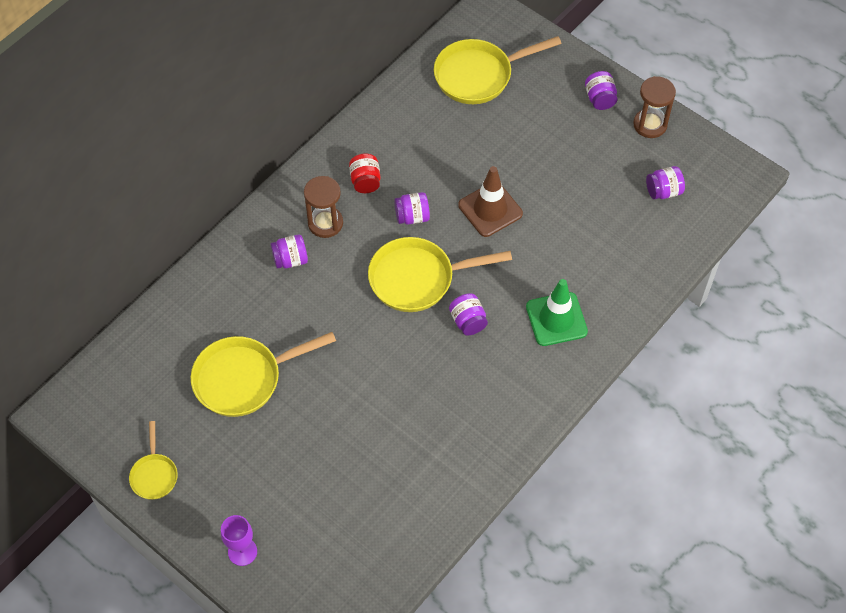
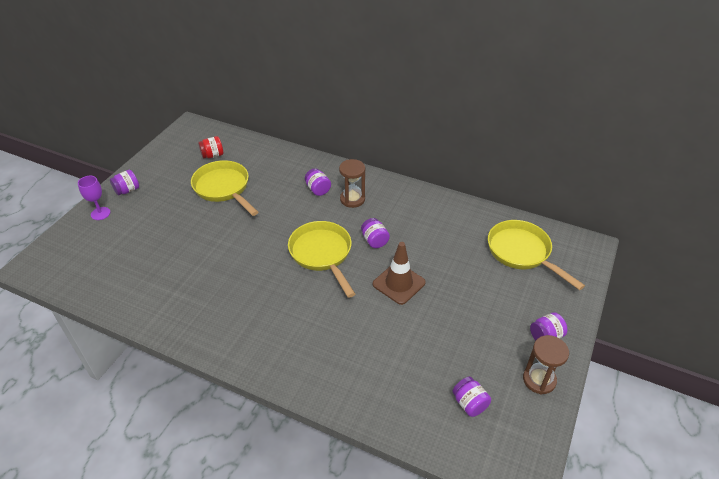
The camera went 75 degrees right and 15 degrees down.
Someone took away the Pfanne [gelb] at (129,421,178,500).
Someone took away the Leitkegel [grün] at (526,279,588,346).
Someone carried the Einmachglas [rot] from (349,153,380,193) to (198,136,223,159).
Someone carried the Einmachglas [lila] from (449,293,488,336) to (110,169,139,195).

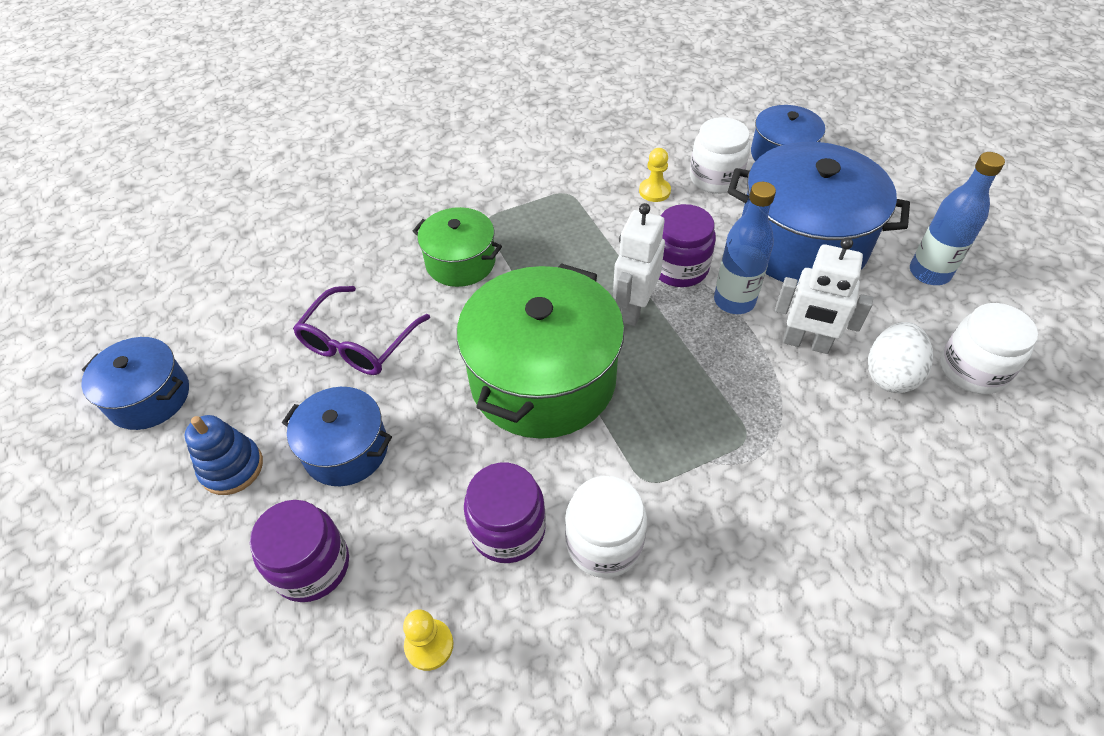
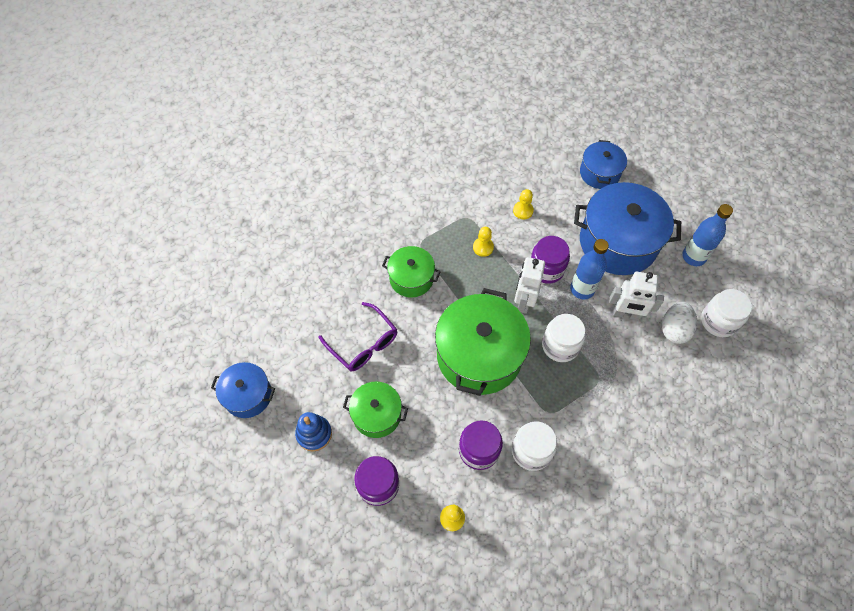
The camera went 10 degrees left and 10 degrees up.
Someone put down the Bauer [gelb] at (473,227,494,257).
Someone carried the Einmachglas [weiß] from (690,117,750,194) to (542,314,586,362).
Someone repainted the Kochtopf [blau] at (282,387,392,486), which became the Kochtopf [grün] at (343,381,408,438).
Someone rotated the Brille [lila] at (293,286,430,375) by 60 degrees counterclockwise.

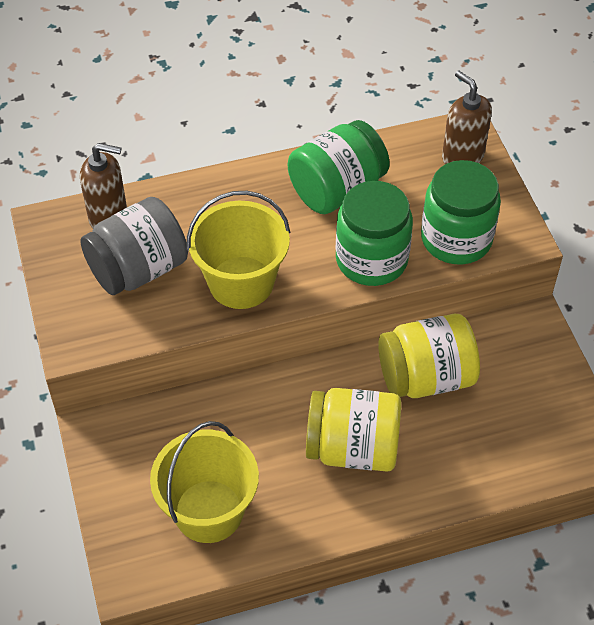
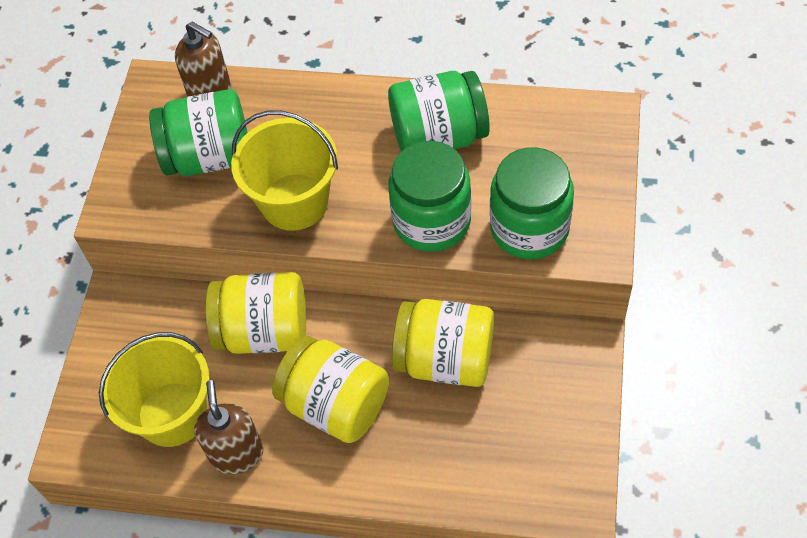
The camera went 30 degrees right and 5 degrees up.
Someone put down the Einmachglas [gelb] at (206,272,306,354).
Someone carried the Seifenspender [braun] from (442,71,492,164) to (194,380,263,474).
Someone repainted the Einmachglas [grau] at (81,197,188,295), which became the Einmachglas [grün] at (149,89,248,176).

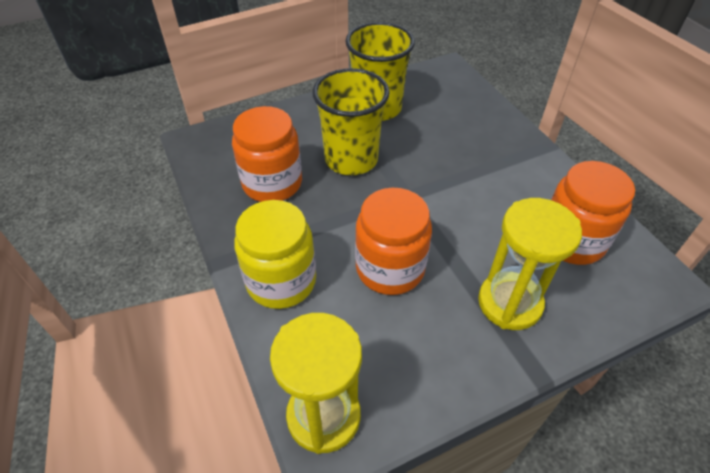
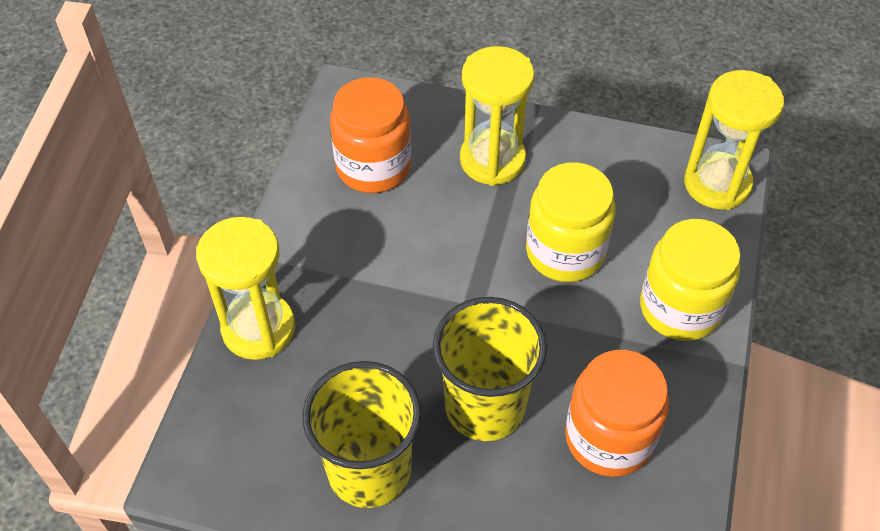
The camera went 140 degrees left and 5 degrees up.
Someone put down the Sanduhr [gelb] at (196,217,295,360).
Someone repainted the Einmachglas [orange] at (355,188,432,295), which became the Einmachglas [gelb] at (526,162,615,282).

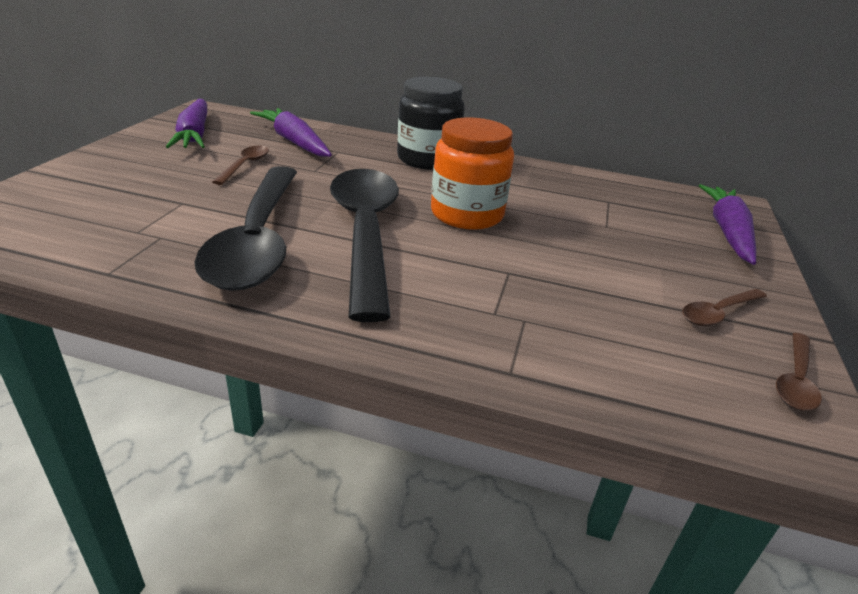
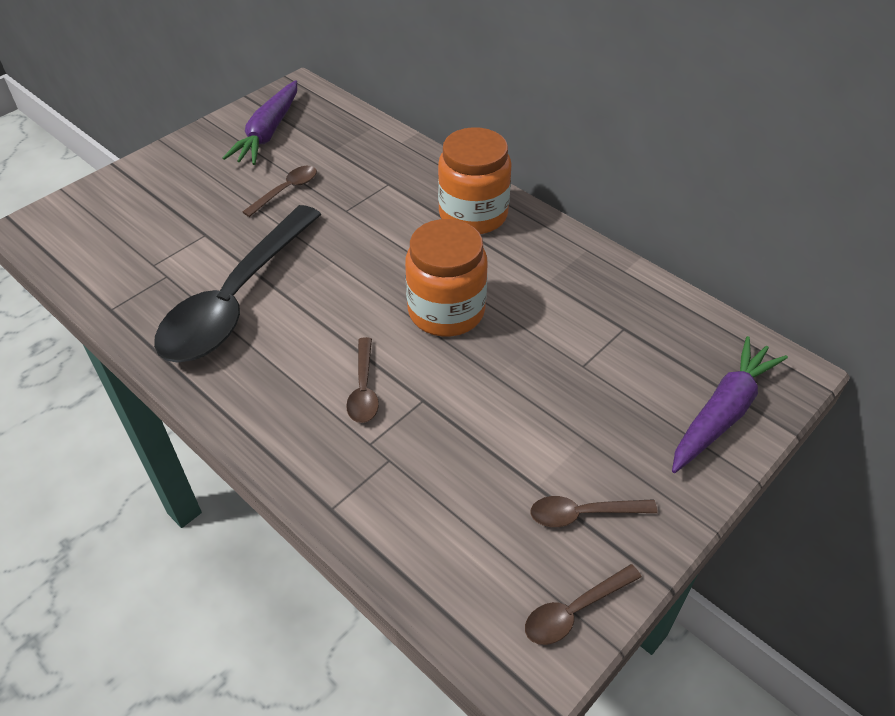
The camera went 30 degrees right and 15 degrees up.
Someone took away the Karotte [lila] at (250,108,332,157).
Someone took away the Löffel [schwarz] at (330,169,399,322).
Someone put down the Löffel [braun] at (346,337,379,423).
Someone repainted the Einmachglas [schwarz] at (397,77,465,170), which became the Einmachglas [orange] at (438,127,511,234).

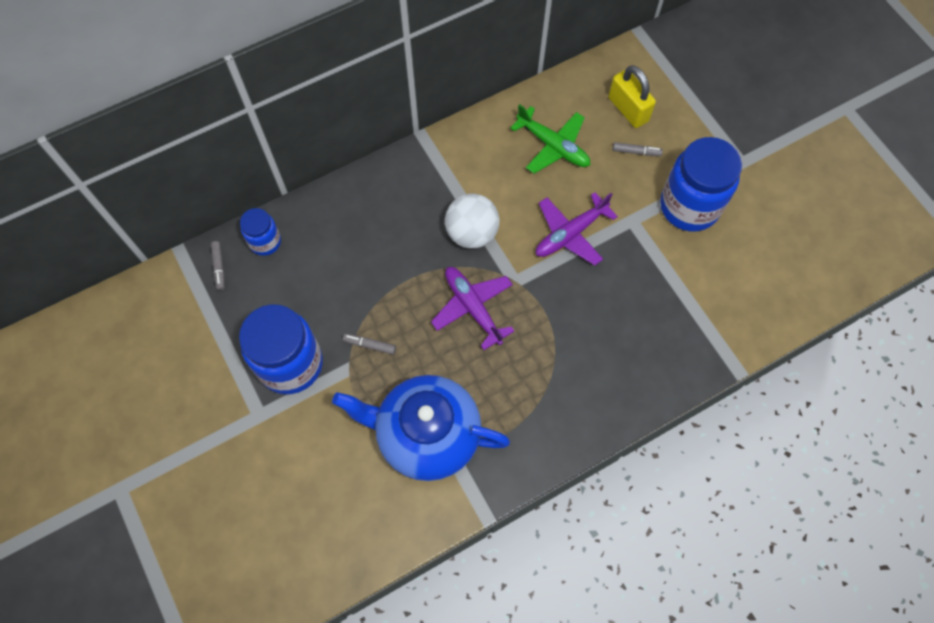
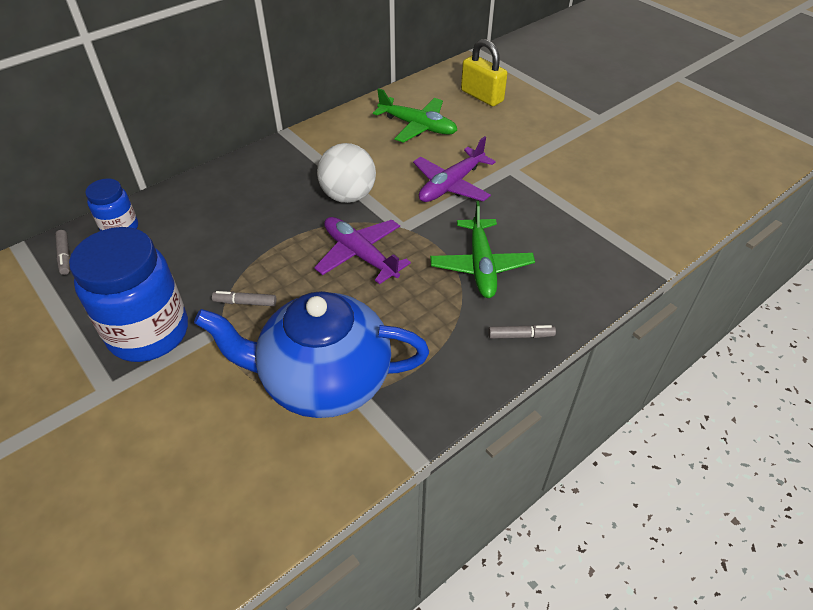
The camera went 10 degrees left and 20 degrees down.
Someone took away the Einmachglas [blau] at (660,137,742,232).
Someone put down the Flugzeug [grün] at (430,201,535,298).
Someone carried the Filzstift [grau] from (613,142,663,156) to (488,325,556,339).

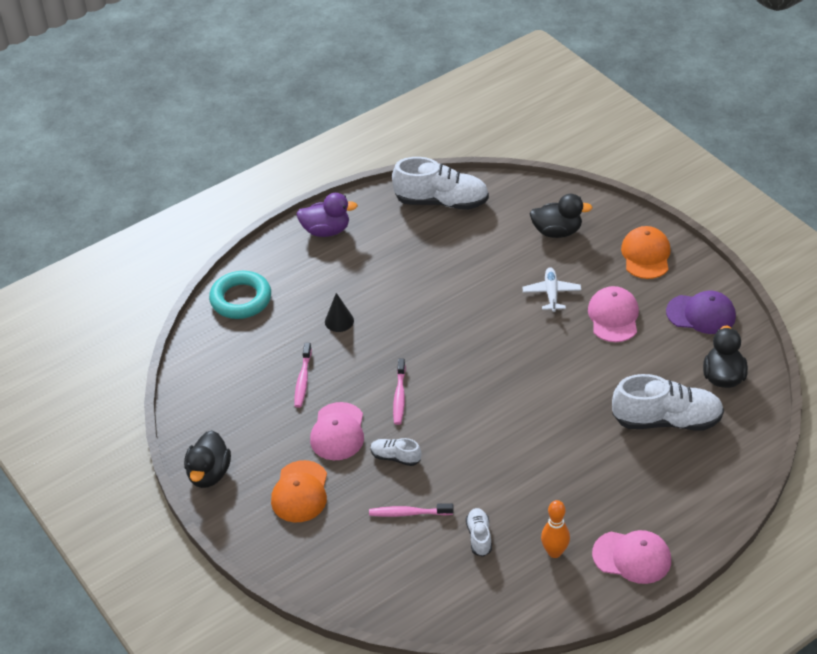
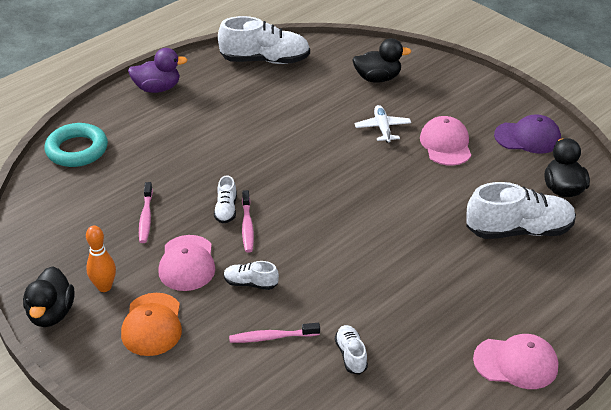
The camera went 10 degrees left and 5 degrees down.
Someone took away the Kegel [schwarz] at (325,293,354,332).
Someone took away the Kappe [orange] at (621,226,670,279).
Someone put down the Schuh [weiß] at (214,176,237,224).
Someone carried the Bowlingkegel [orange] from (541,500,570,558) to (86,226,116,292).

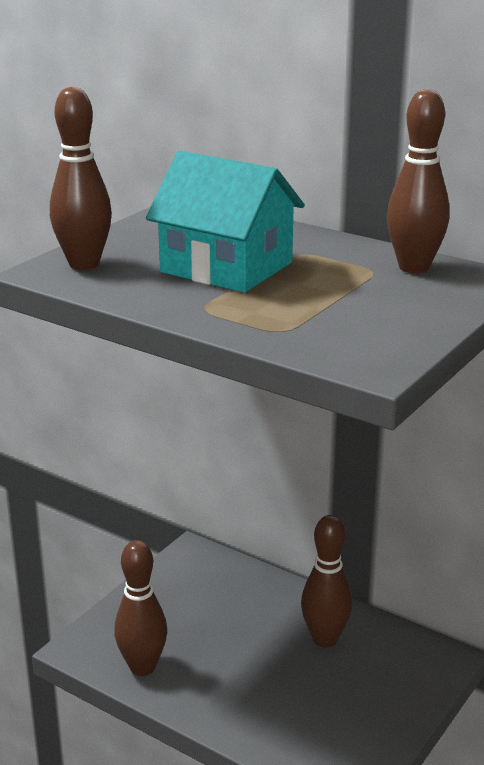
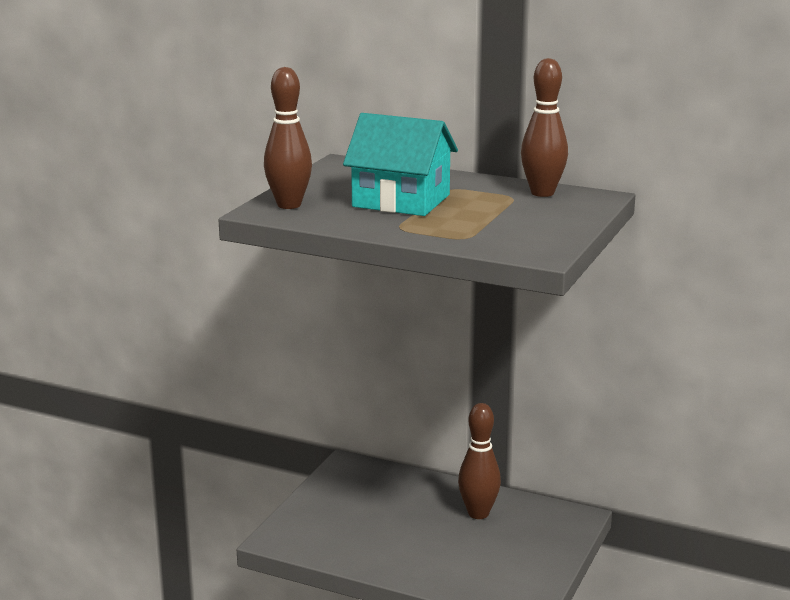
The camera went 10 degrees left and 5 degrees down.
Someone took away the Bowlingkegel [braun] at (114,540,167,676).

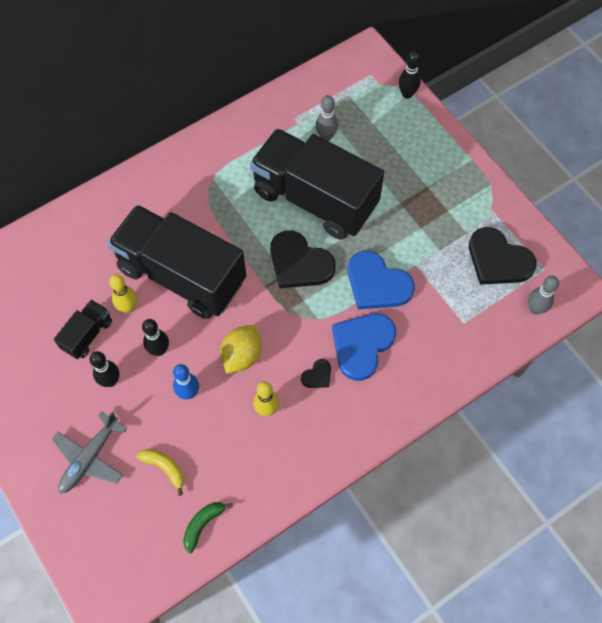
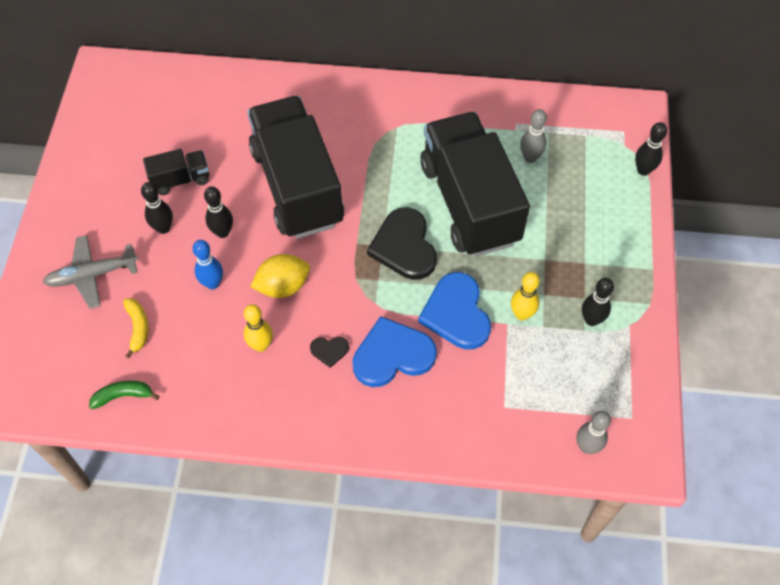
The camera went 40 degrees right and 5 degrees down.
Someone took away the Herz [schwarz] at (469,227,537,285).
Someone put down the Bowlingkegel [schwarz] at (582,278,614,326).
Someone carried the Bowlingkegel [gelb] from (109,274,137,313) to (511,272,540,320).

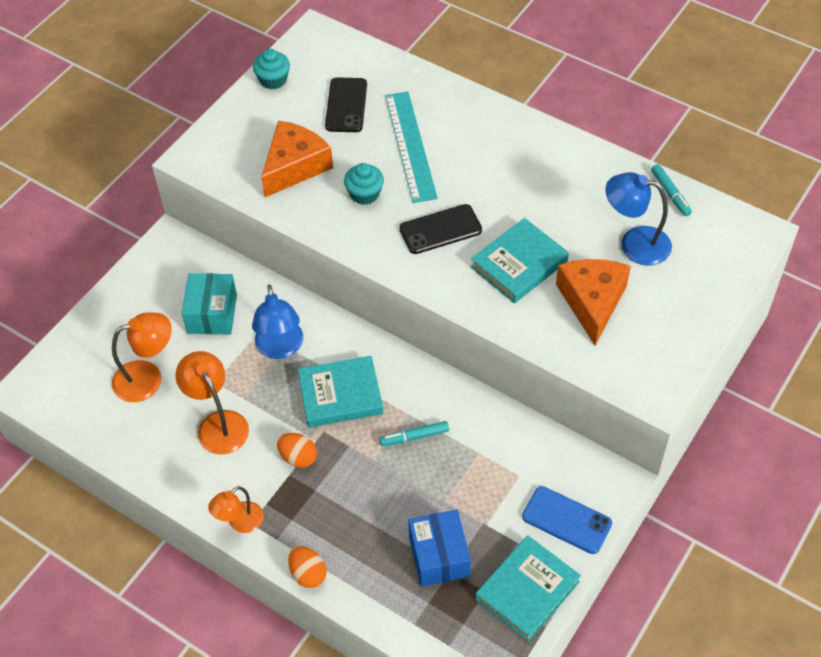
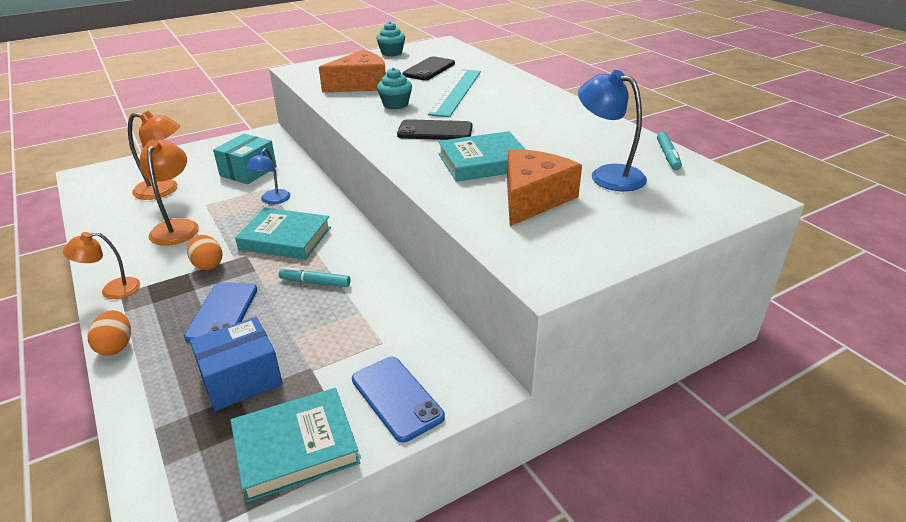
The camera went 25 degrees right and 20 degrees down.
Someone put down the Handy [blau] at (184,282,257,343).
Someone rotated the Schachtel [blau] at (408,510,471,587) by 45 degrees clockwise.
Someone scaled the Lampe [blau] at (252,285,303,359) by 0.66.

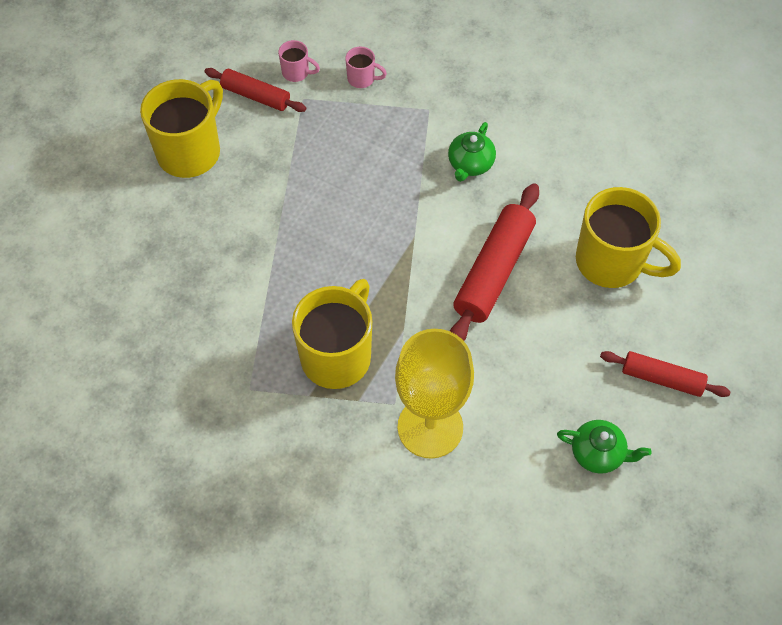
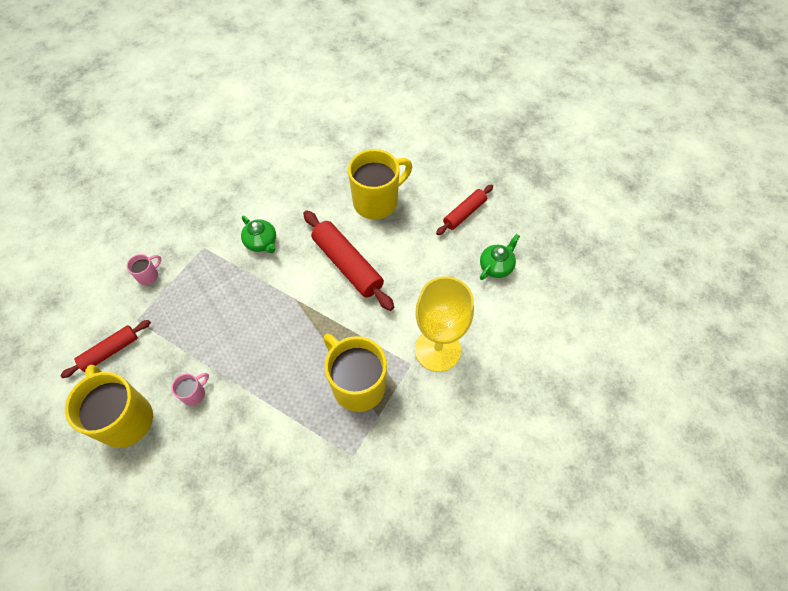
The camera went 65 degrees left and 0 degrees up.
Someone carried the Tasse [rosa] from (278,40,320,82) to (172,373,209,406).

